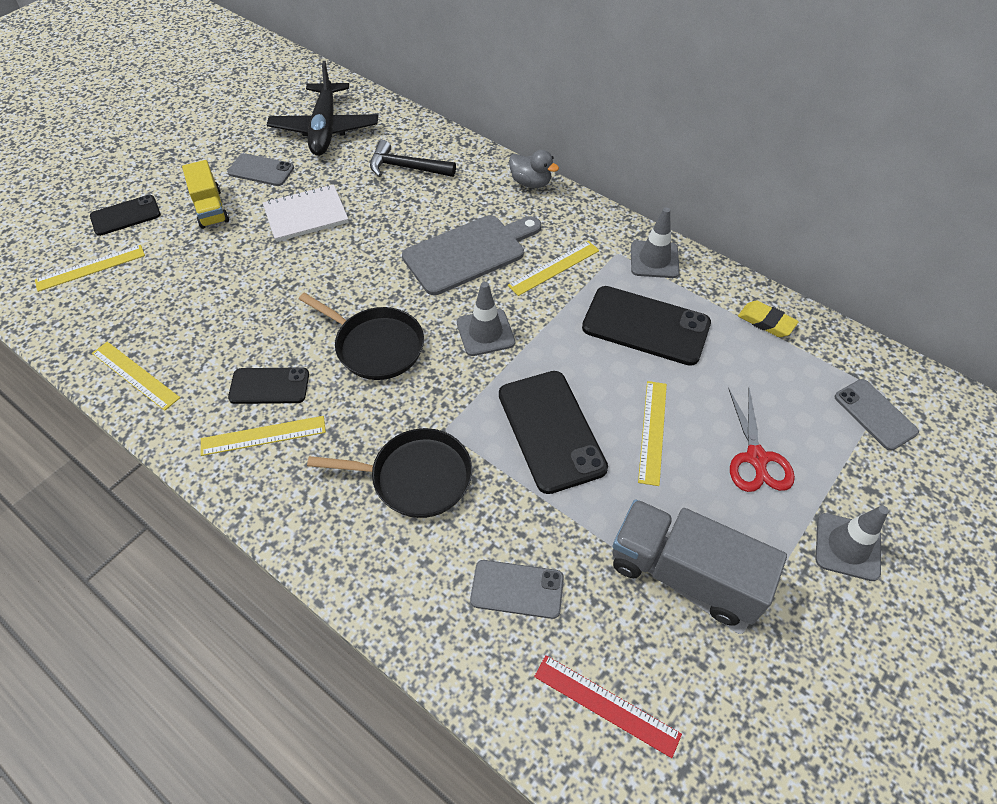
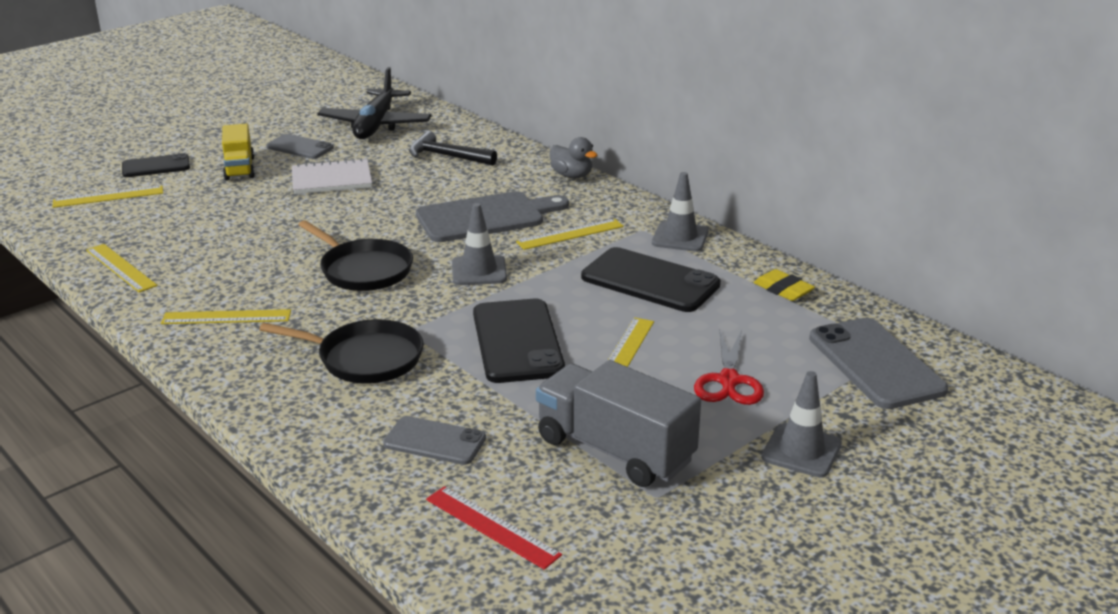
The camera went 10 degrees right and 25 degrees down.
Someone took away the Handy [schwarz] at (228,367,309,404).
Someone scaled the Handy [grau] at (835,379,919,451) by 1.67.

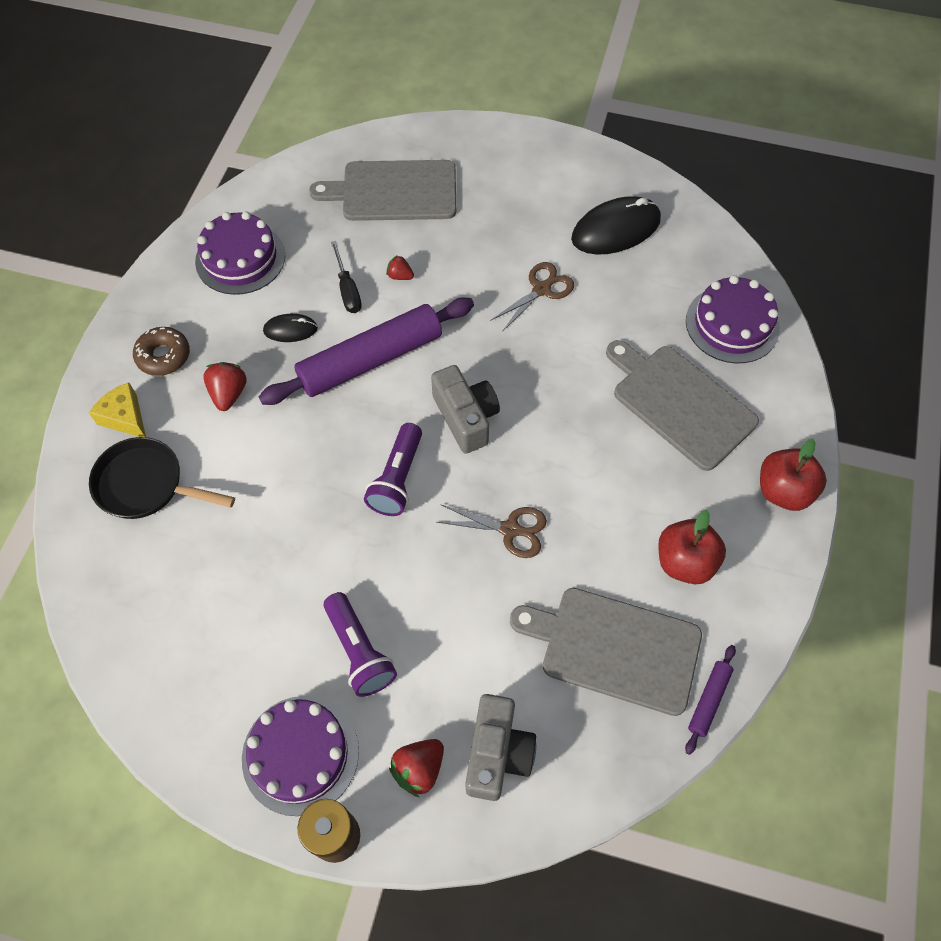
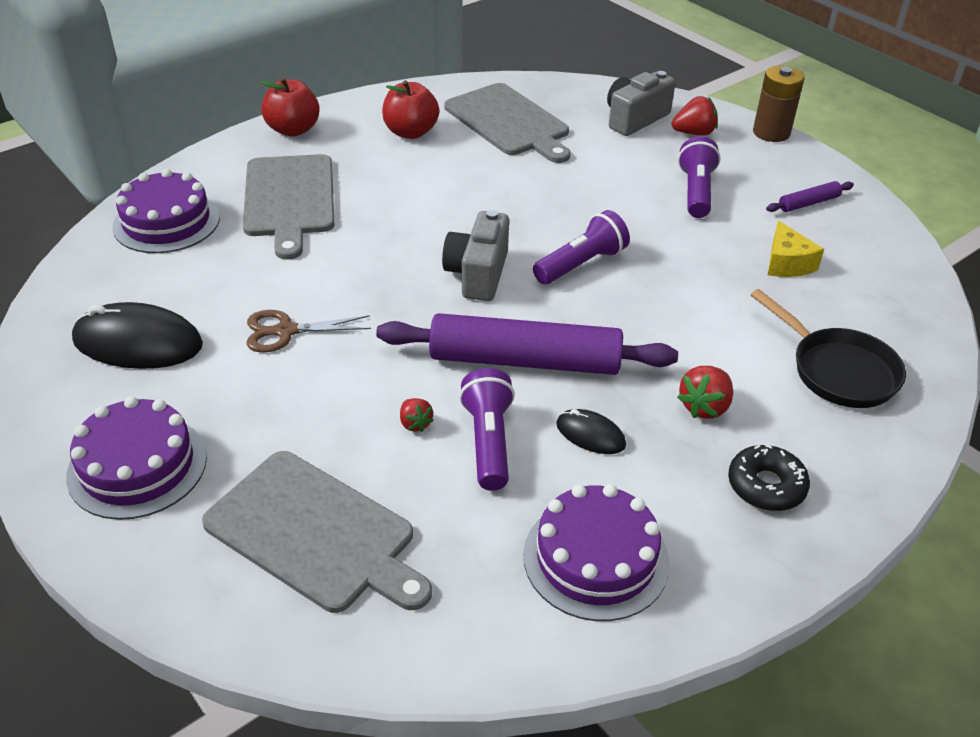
The camera went 145 degrees left and 20 degrees down.
Someone took away the Schere [braun] at (437,504,547,558).
Someone carried the Käse [gelb] from (89,383,146,437) to (768,221,824,277).
Someone carried the Kuchen [lila] from (242,696,359,816) to (66,396,207,520).
Someone carried the Nudelholz [lila] from (685,645,736,755) to (766,181,854,212).
Someone swapped the Schraubenzieher [schwarz] at (331,241,362,313) for the Taschenlampe [lila] at (459,368,515,491).
Someone repainted the Donut [braun] at (133,327,190,376), which became the Donut [schwarz] at (728,444,810,511).

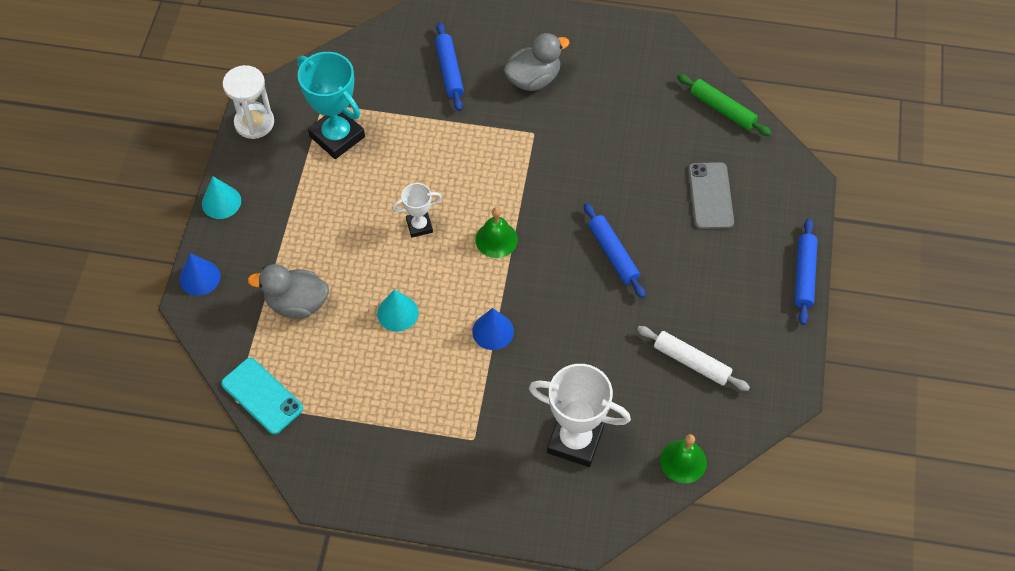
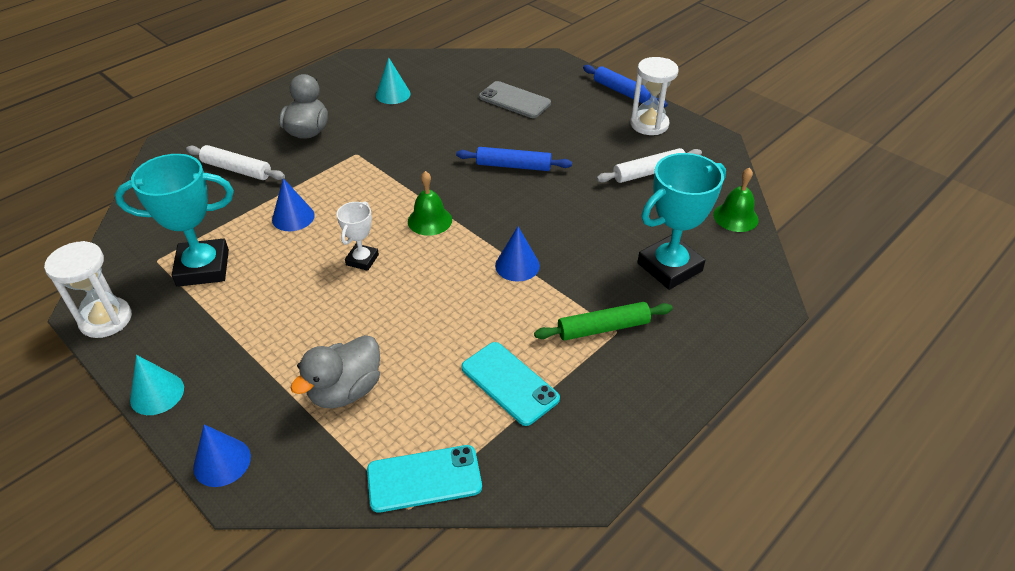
The camera went 55 degrees left and 15 degrees down.
Someone put down the Kegel [blau] at (272,178,315,231).
Someone put down the Handy [türkis] at (461,342,560,426).
Someone put down the Sanduhr [weiß] at (630,57,679,135).
Someone carried the Kegel [türkis] from (377,289,419,332) to (376,57,411,104).
Someone carried the Nudelholz [grün] from (677,74,772,136) to (534,302,673,341).
Someone repainted the Nudelholz [blau] at (435,22,464,111), which became the Nudelholz [weiß] at (186,145,285,180).
Someone repainted the Pokal [weiß] at (529,364,631,467), which became the Pokal [türkis] at (637,153,726,290).

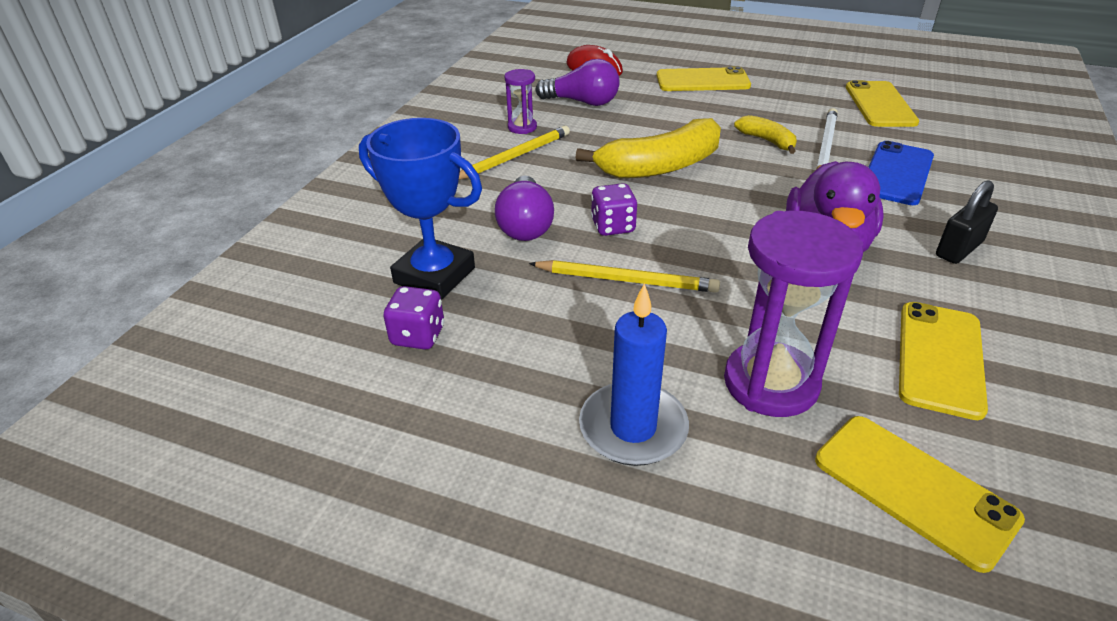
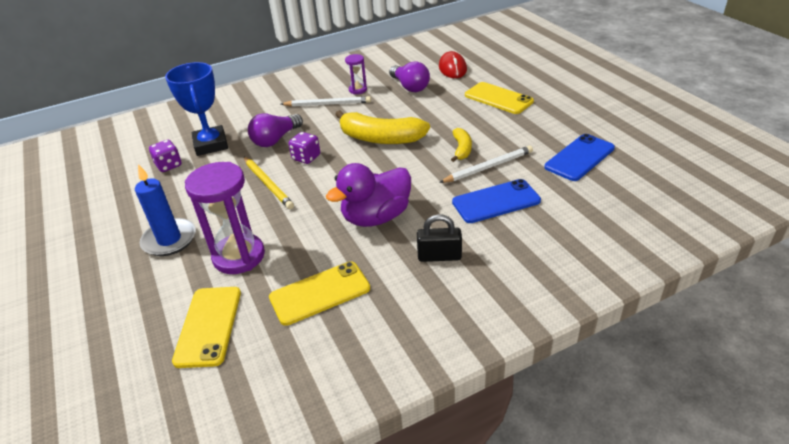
The camera went 45 degrees right and 0 degrees up.
Someone repainted the Bleistift [gelb] at (459,126,570,180), which became the Bleistift [weiß] at (281,96,371,107).
Someone repainted the Handy [gelb] at (846,80,919,127), which became the Handy [blau] at (544,134,615,181).

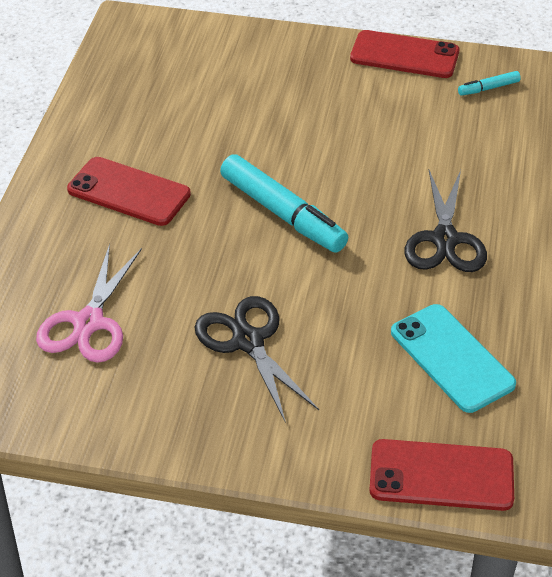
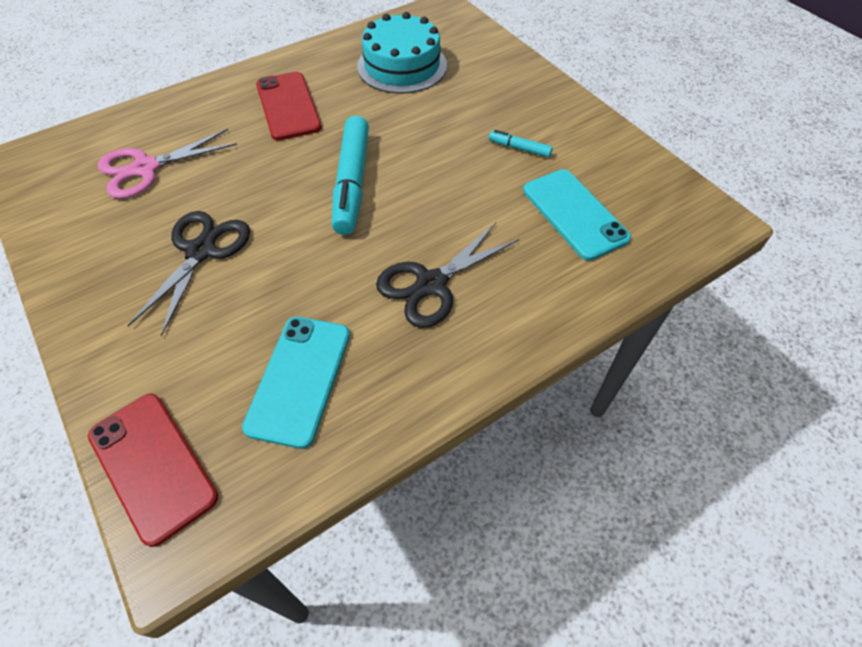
The camera went 45 degrees right and 10 degrees up.
Someone took away the Handy [rot] at (350,30,459,78).
Someone put down the Kuchen [türkis] at (357,12,447,94).
Someone put down the Handy [türkis] at (523,169,631,261).
Someone carried the Filzstift [türkis] from (458,71,521,96) to (489,130,553,157).

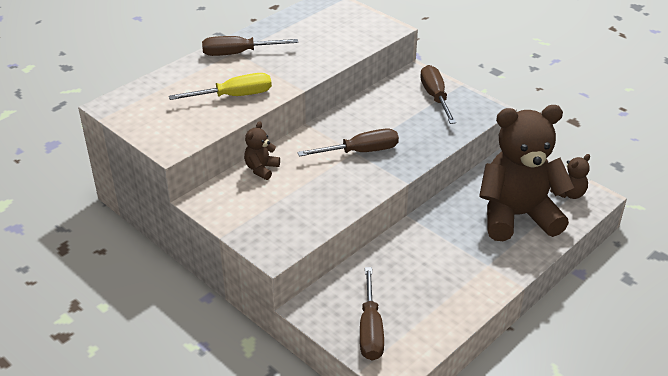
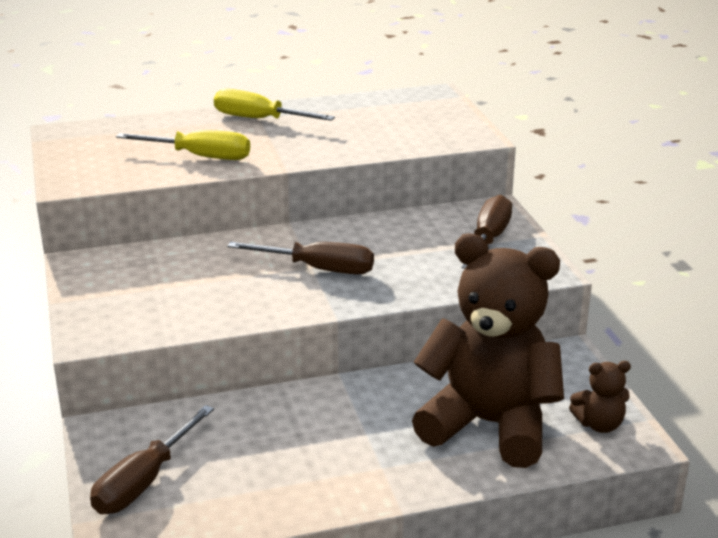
The camera went 30 degrees right and 10 degrees down.
Someone took away the Teddybär [braun] at (244,121,280,180).
Someone repainted the Schraubenzieher [braun] at (202,36,298,56), which became the Schraubenzieher [gelb] at (214,88,335,121).

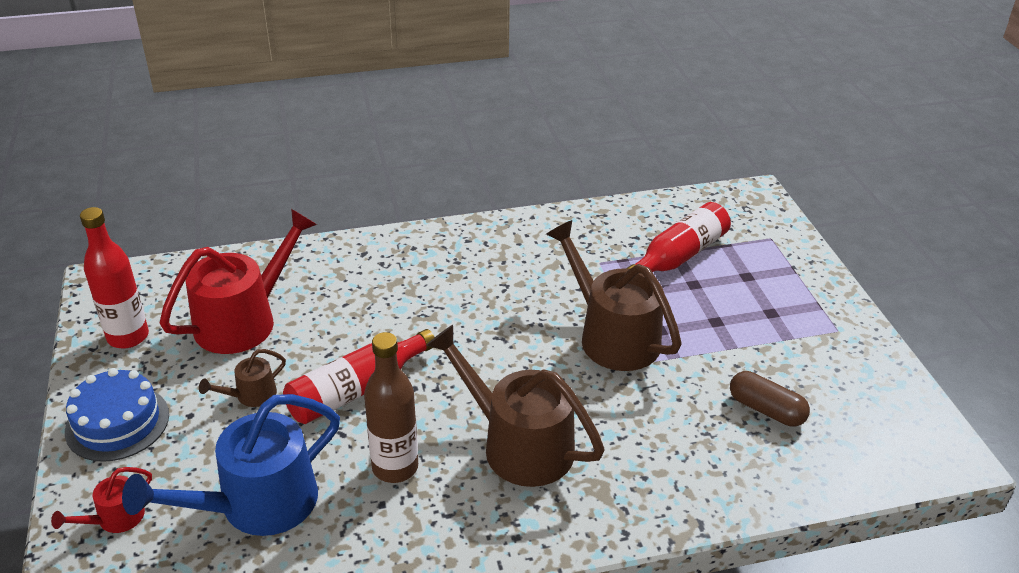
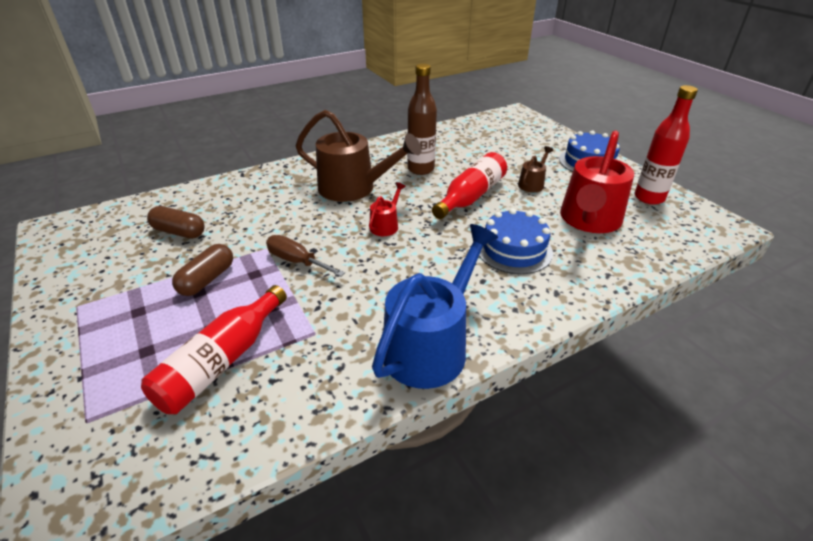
The camera went 165 degrees right and 0 degrees up.
Someone put down the Kapsel [braun] at (172,244,233,296).
Someone put down the Kuchen [blau] at (479,208,553,274).
Someone carried the Gießkanne [rot] from (51,467,152,533) to (369,182,406,236).
Someone carried the Gießkanne [blau] from (122,394,340,536) to (372,224,498,389).
Someone swapped the Gießkanne [braun] at (546,220,682,371) for the Schraubenzieher [braun] at (266,235,345,277).

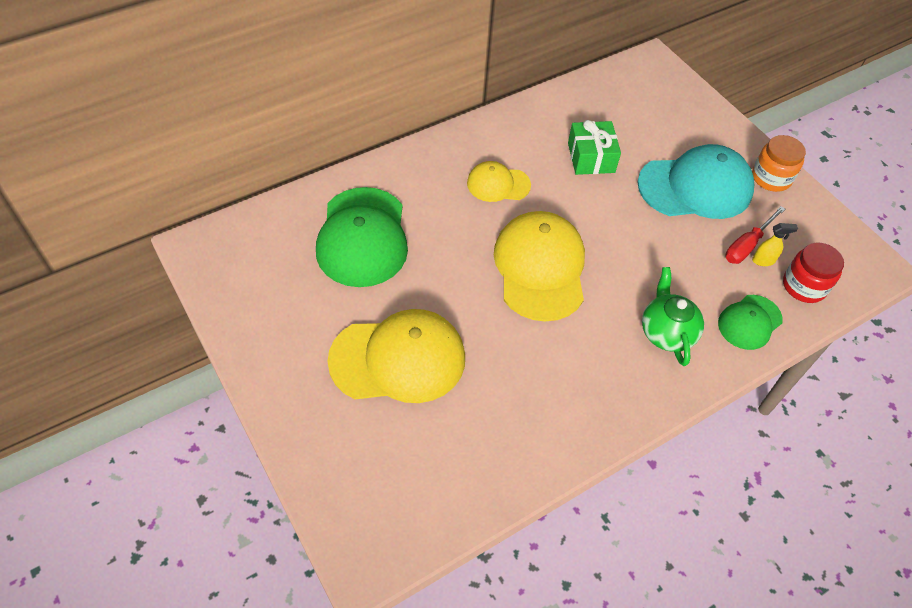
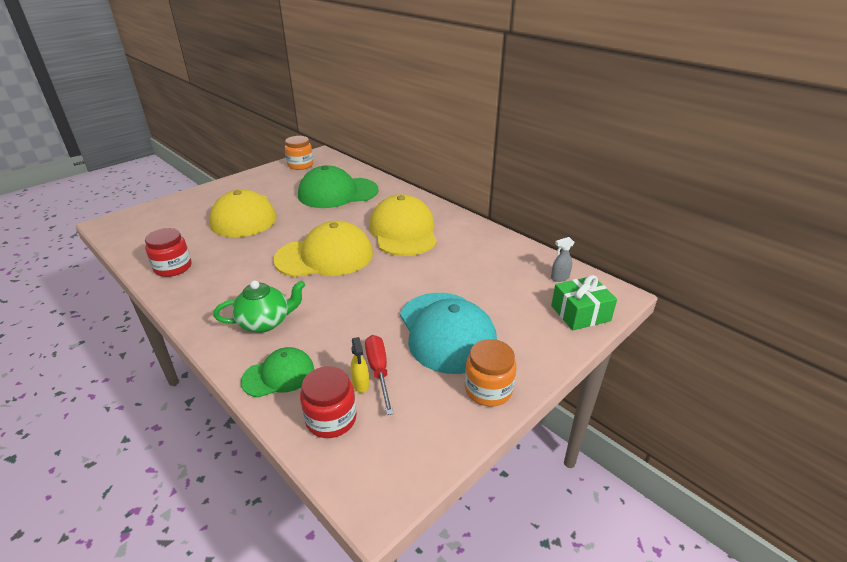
The camera went 80 degrees right and 20 degrees down.
Someone put down the Einmachglas [rot] at (145,228,192,277).
Someone put down the Einmachglas [orange] at (285,136,313,170).
Someone put down the Sprühflasche [grau] at (551,237,575,282).
Someone carried the Geschenk [grün] from (568,120,621,175) to (551,275,617,330).
Someone rotated the Kappe [grün] at (718,295,783,350) by 120 degrees clockwise.
Someone rotated the Schraubenzieher [rot] at (725,206,785,264) by 45 degrees clockwise.
Someone scaled the Kappe [gelb] at (467,161,531,202) by 1.83.

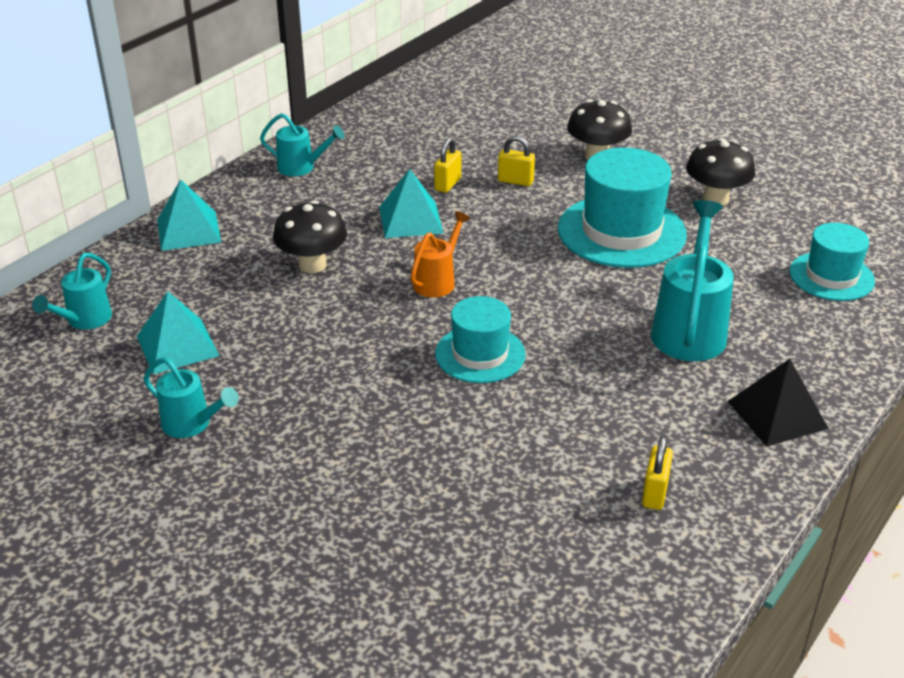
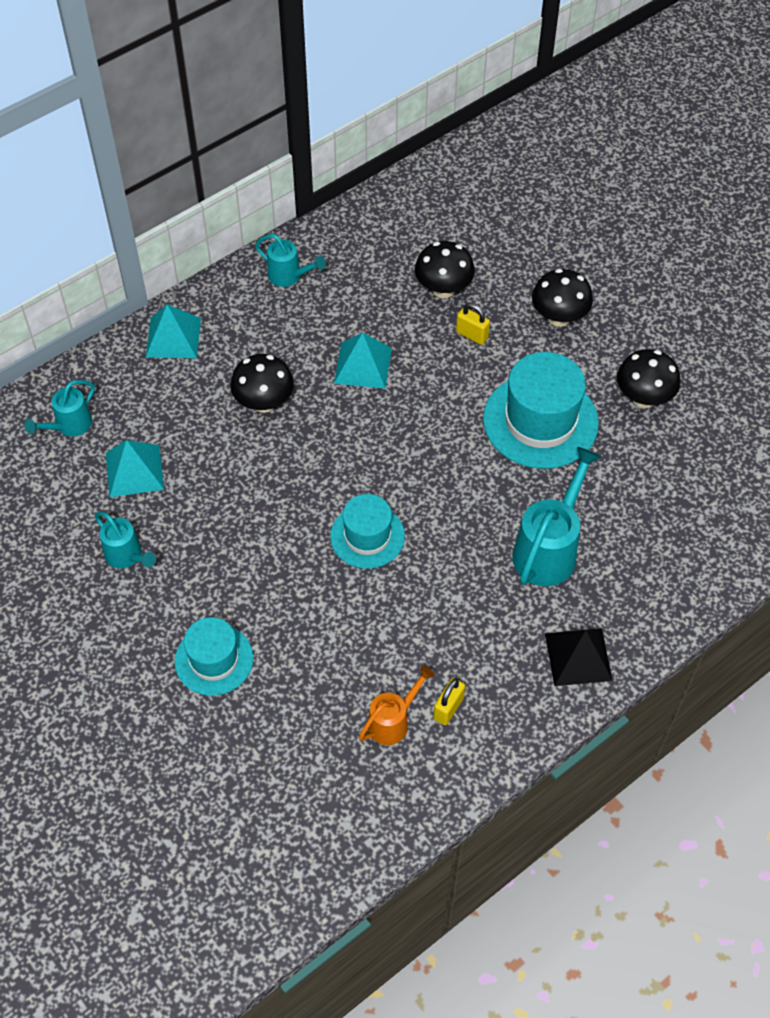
The camera went 15 degrees right and 20 degrees up.
Someone took away the Vorhängeschloss [gelb] at (434,138,461,193).
Someone put down the Pilz [schwarz] at (415,241,475,298).
Someone carried the Gießkanne [orange] from (410,211,470,298) to (359,666,435,745).
Someone carried the Hut [türkis] from (789,223,875,301) to (175,617,254,696).

